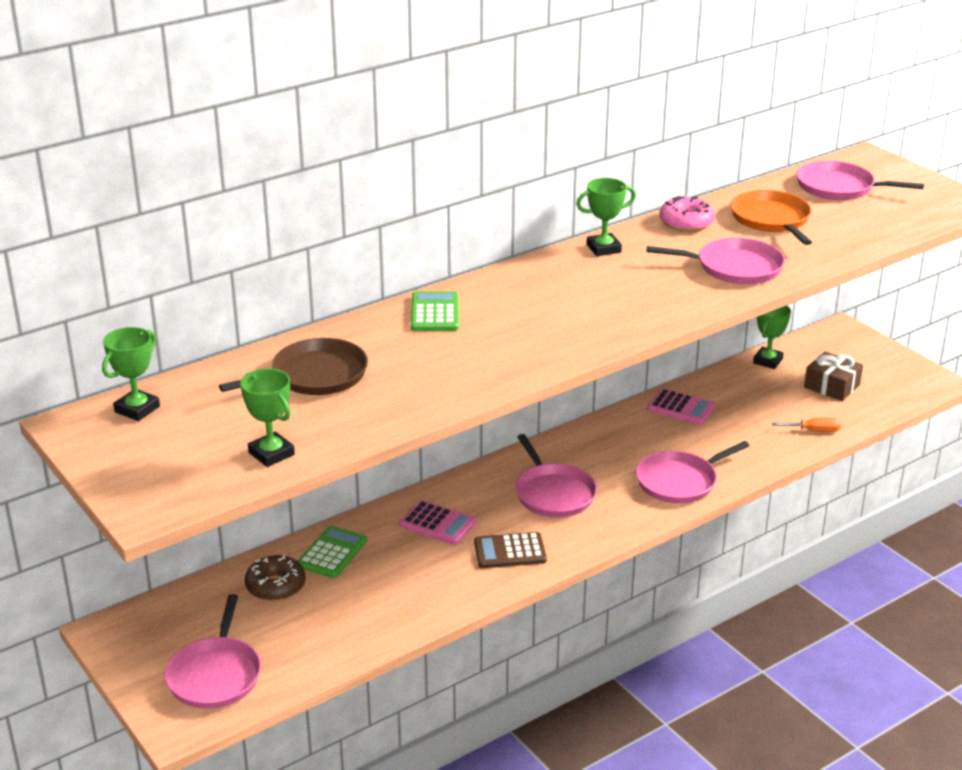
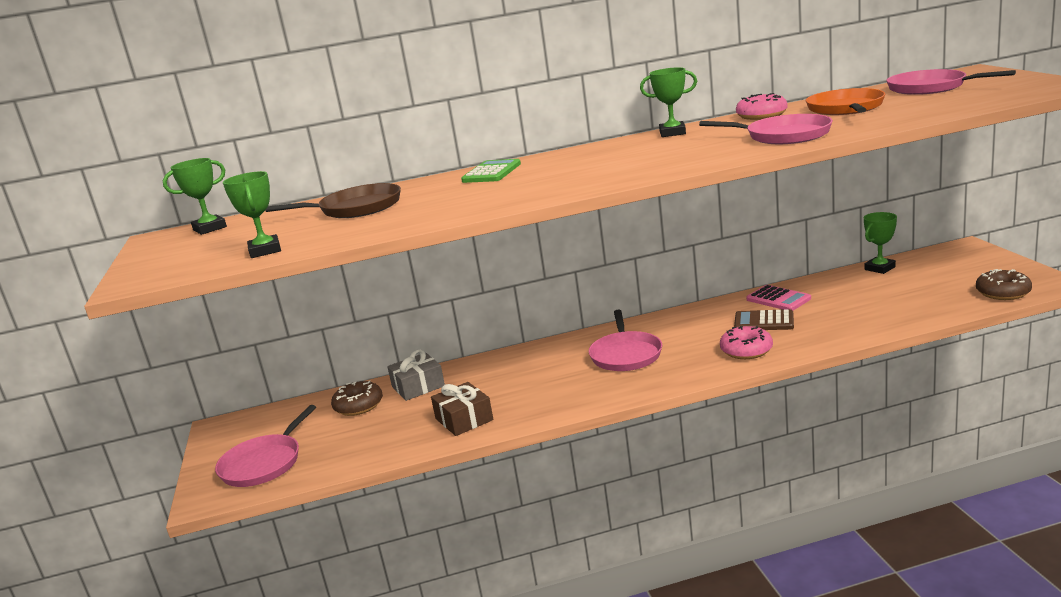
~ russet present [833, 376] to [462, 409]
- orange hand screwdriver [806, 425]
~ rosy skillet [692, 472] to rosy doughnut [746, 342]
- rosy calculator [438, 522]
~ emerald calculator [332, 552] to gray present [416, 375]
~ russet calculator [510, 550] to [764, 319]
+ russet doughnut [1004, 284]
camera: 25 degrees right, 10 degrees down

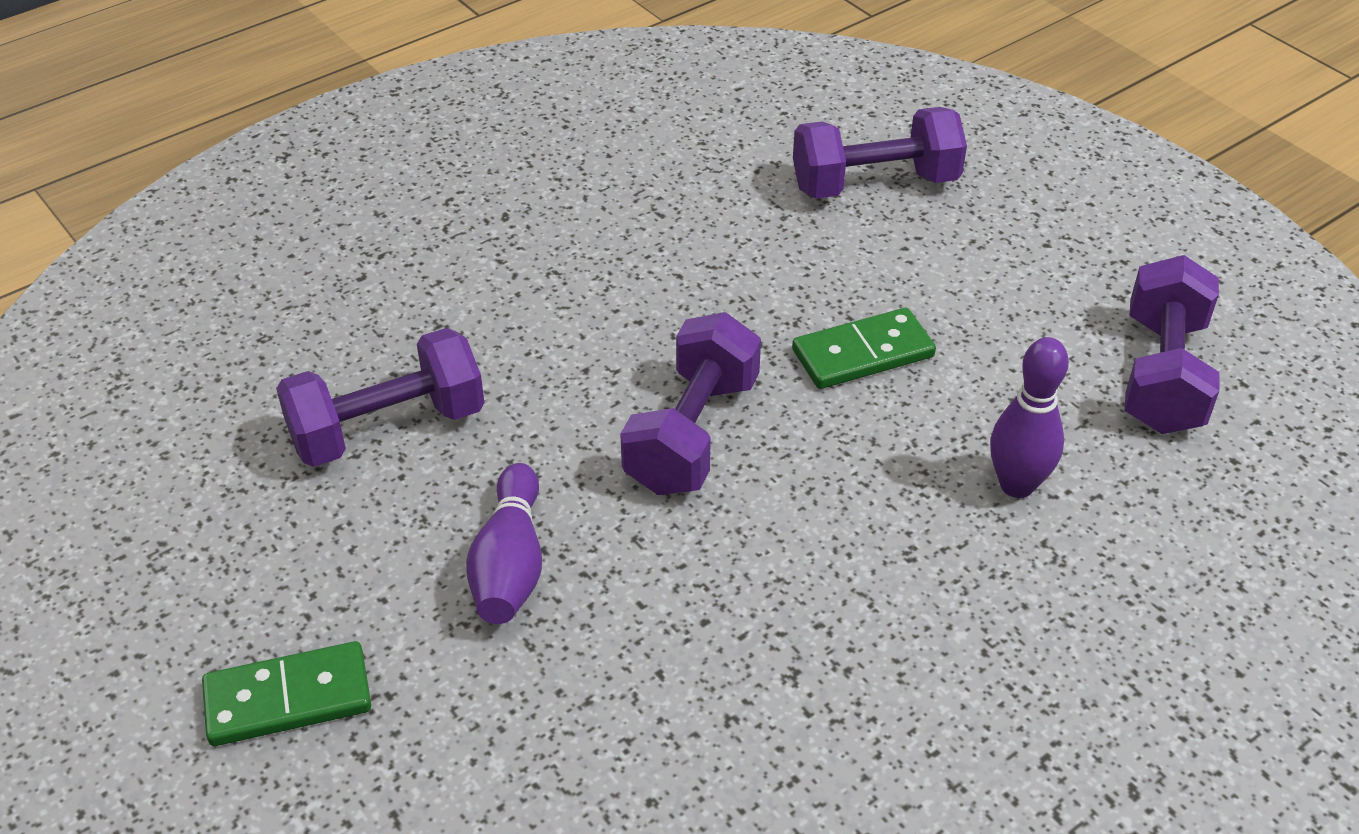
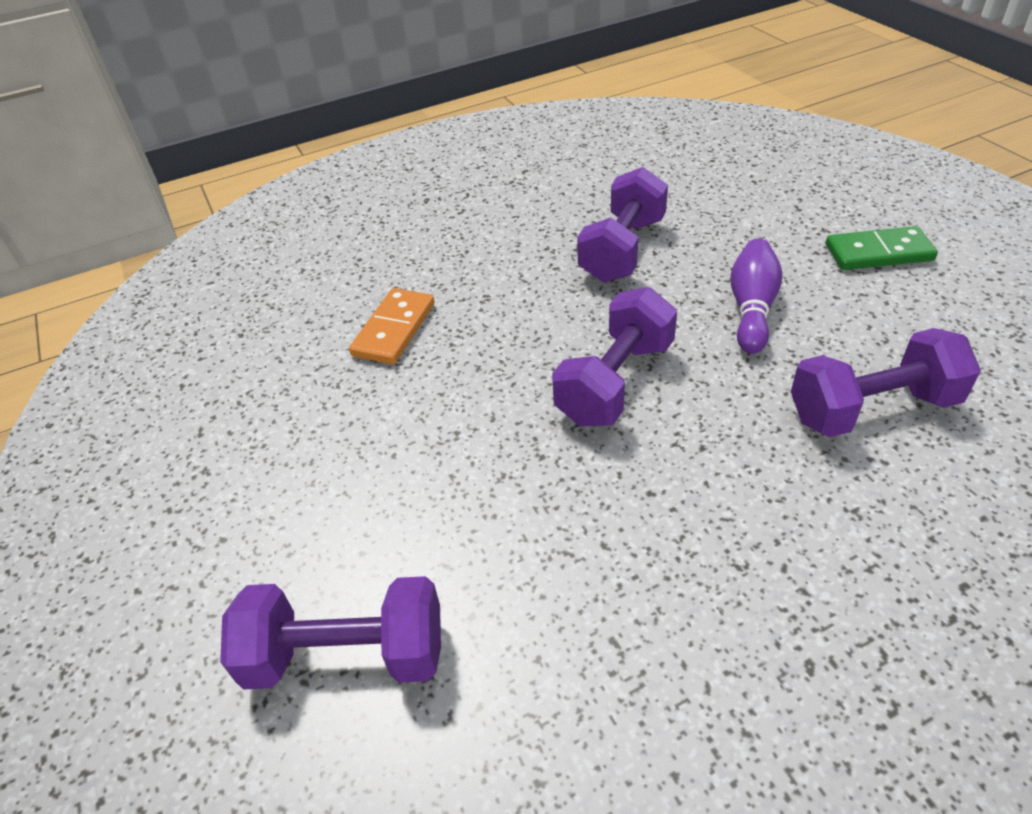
~ violet dumbbell [1172, 344] to [622, 224]
- emerald domino [864, 348]
~ violet skittle [1029, 417] to orange domino [392, 326]
camera: 165 degrees left, 0 degrees up

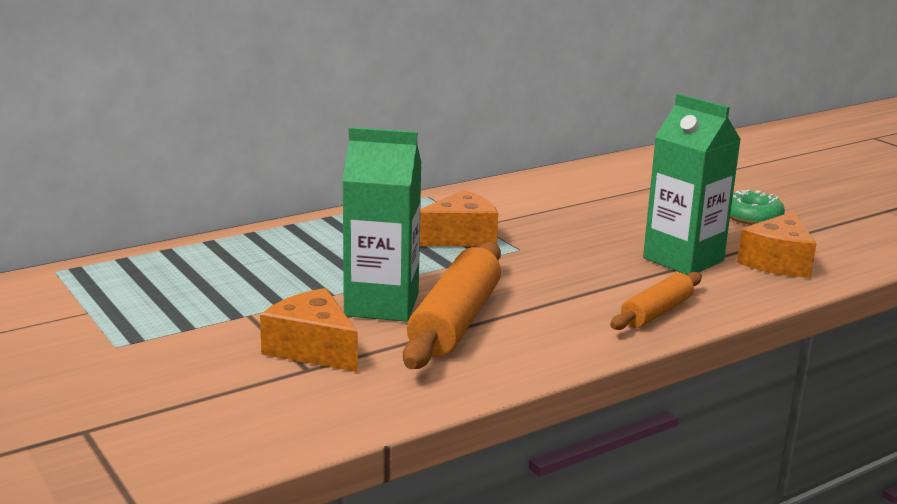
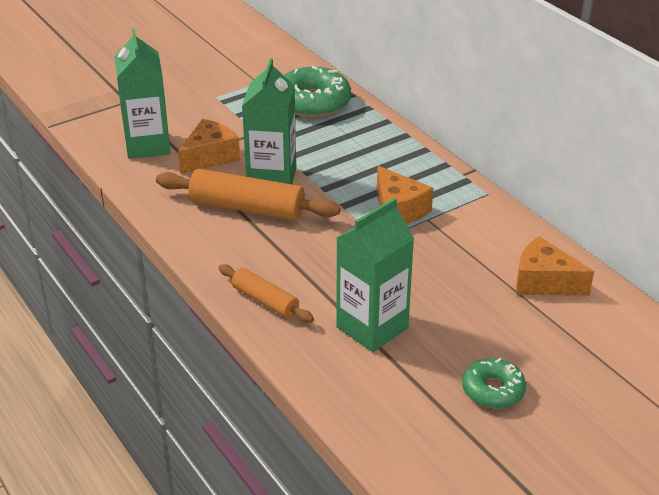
~ orange cheese [776, 244] to [555, 266]
+ emerald juice carton [142, 94]
+ emerald doughnut [317, 92]
camera: 90 degrees right, 15 degrees up

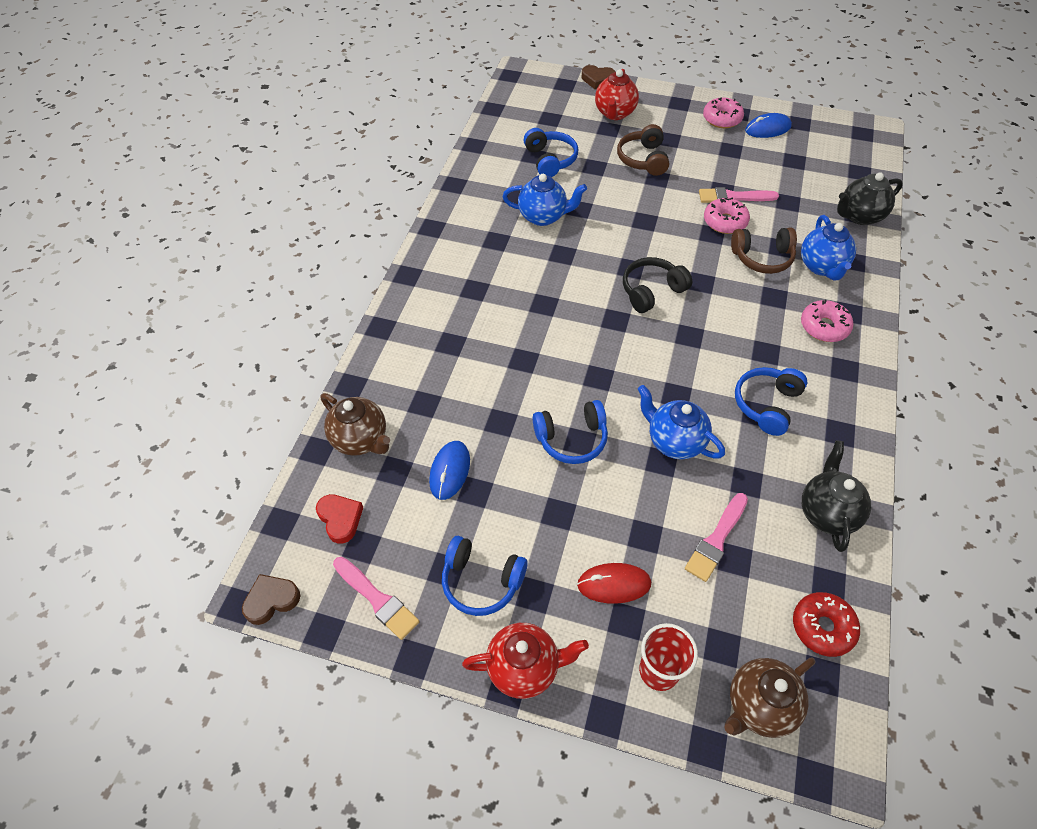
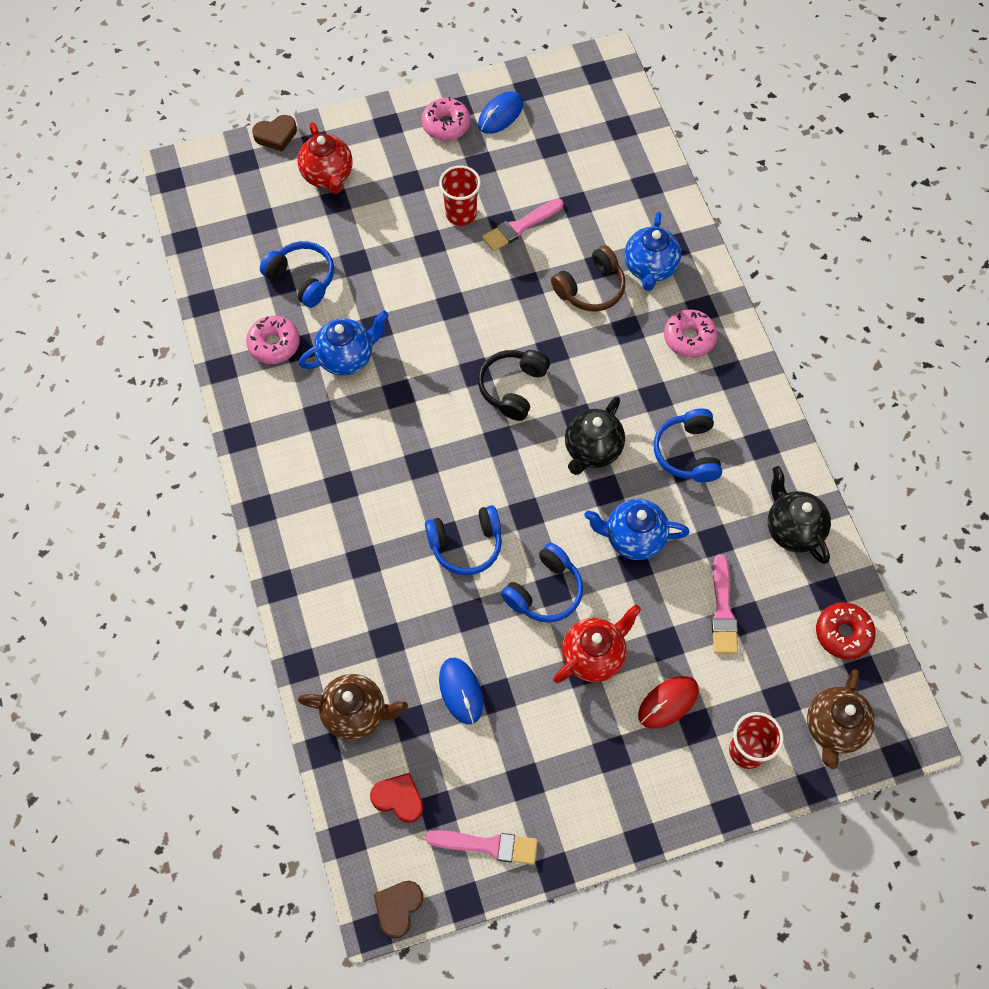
- russet over-ear headphones [643, 150]
~ ebony teapot [870, 198] to [595, 435]
~ rosy doughnut [727, 216] to [273, 340]
~ royal blue teapot [828, 247] = [653, 251] 45 degrees clockwise
~ royal blue over-ear headphones [485, 576] to [463, 540]
~ crimson teapot [525, 661] to [597, 644]
+ crimson cup [460, 195]
camera: 35 degrees left, 10 degrees up

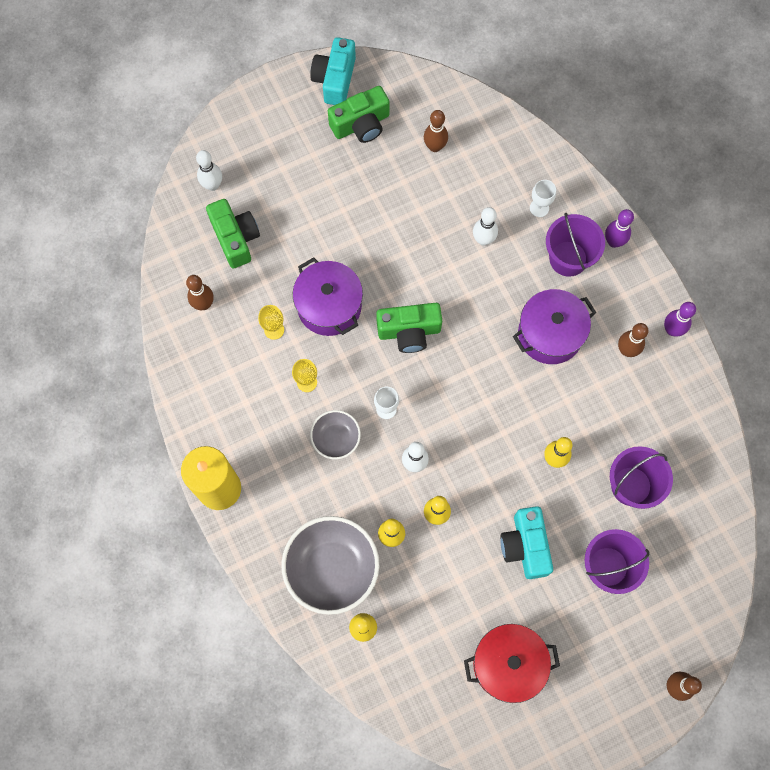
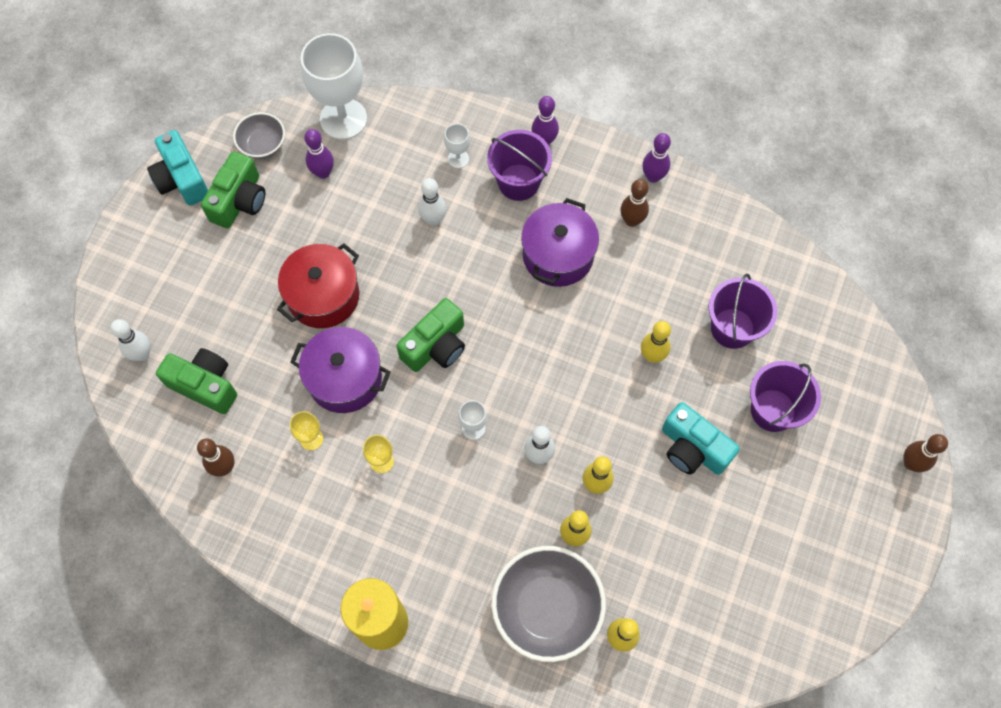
~ russet skittle [436, 131] to violet skittle [319, 154]
~ gray serving bowl [335, 434] to [259, 135]
~ crimson cooking pot [512, 663] to [318, 285]
+ white chalice [334, 86]
camera: 40 degrees left, 5 degrees down

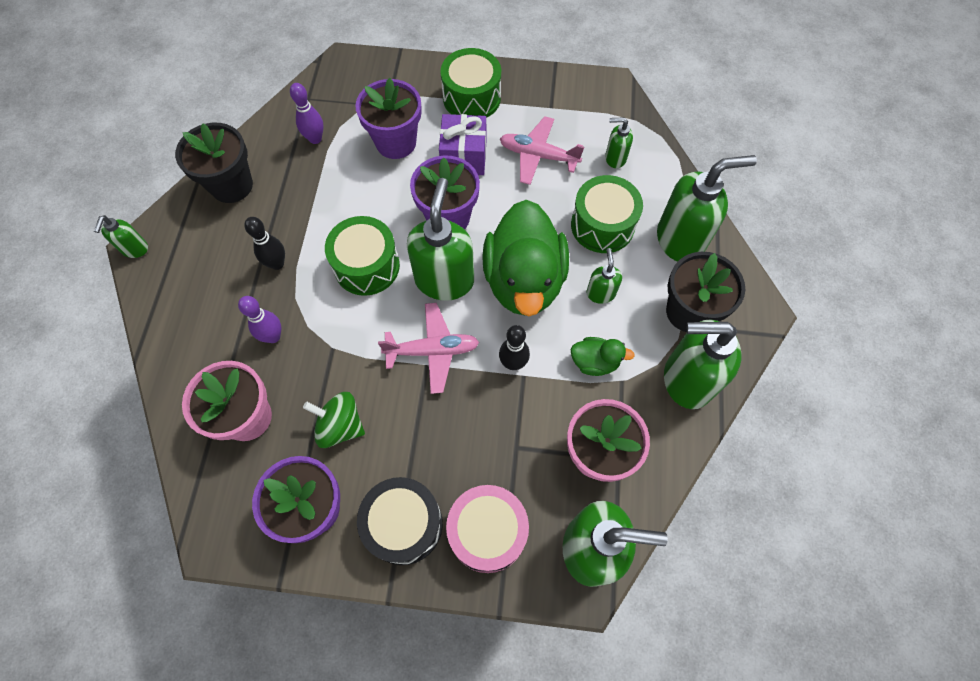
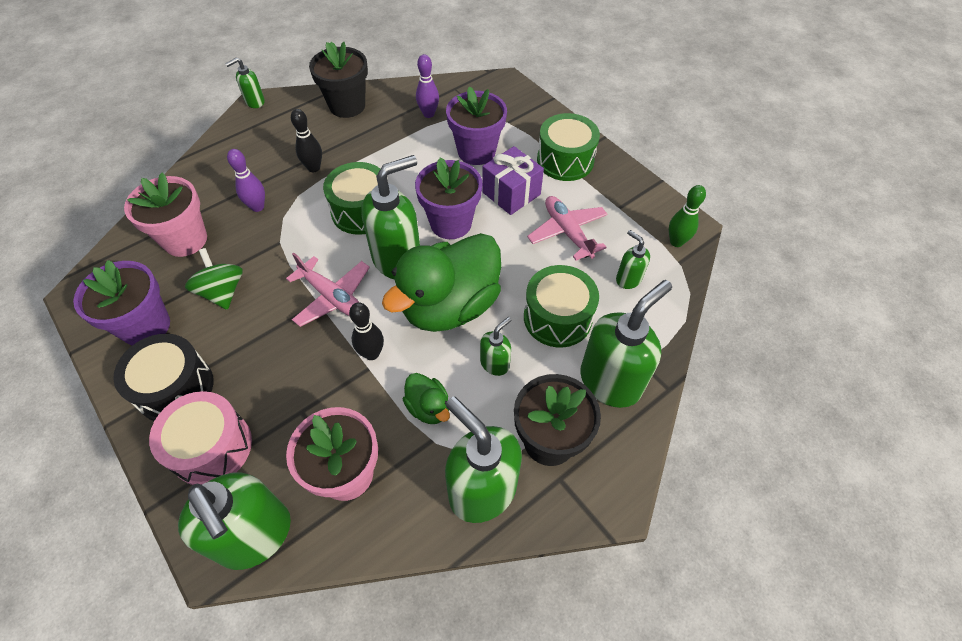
~ emerald soap dispenser [707, 208] = [626, 344] 75 degrees counterclockwise
+ emerald skittle [687, 216]
camera: 45 degrees right, 10 degrees down

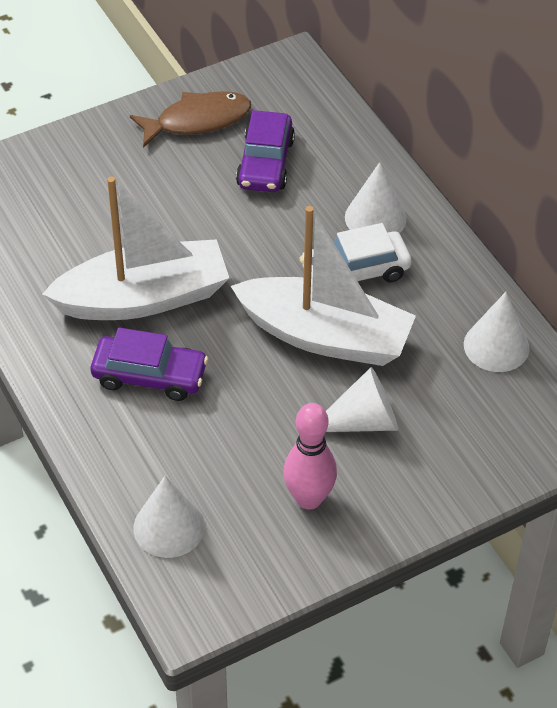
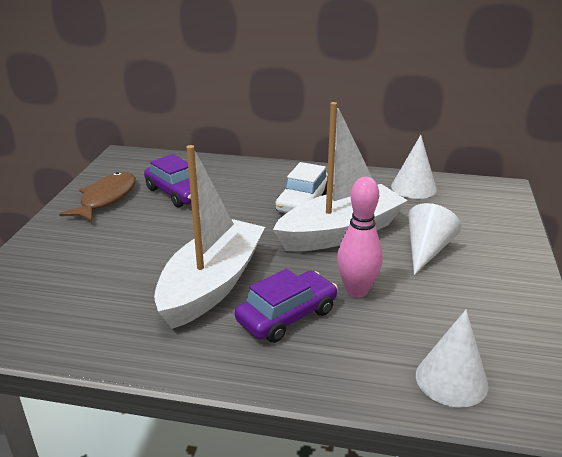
- white solid cone [376, 197]
~ rosy skittle [310, 456] to [360, 237]
camera: 50 degrees left, 20 degrees down

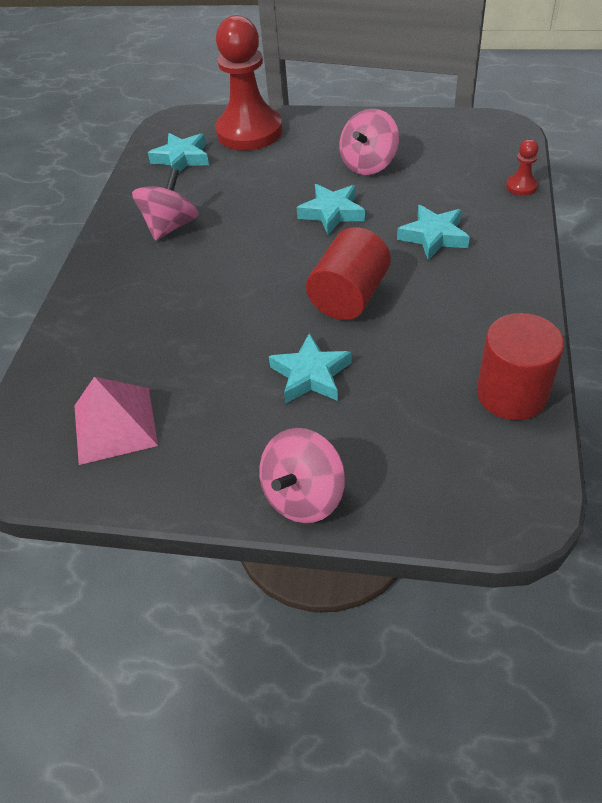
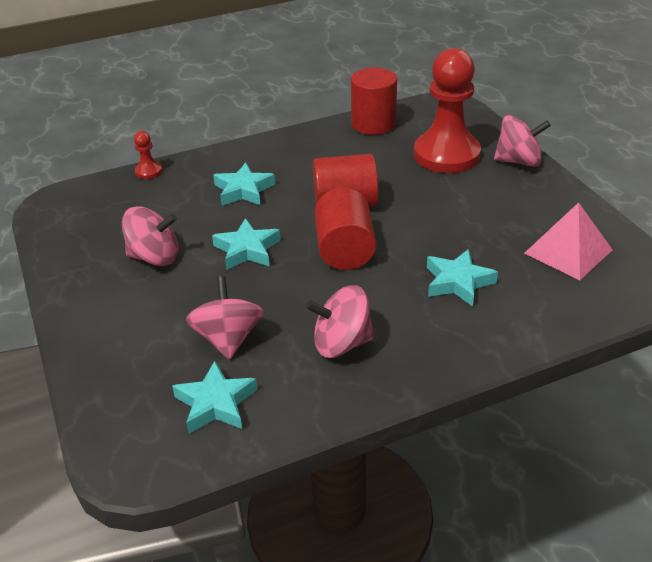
~ crimson pawn [249, 83] to [447, 110]
~ aqua star [310, 368] to [462, 278]
+ crimson cylinder shape [345, 229]
+ rosy whirligig [225, 317]
camera: 125 degrees left, 10 degrees down

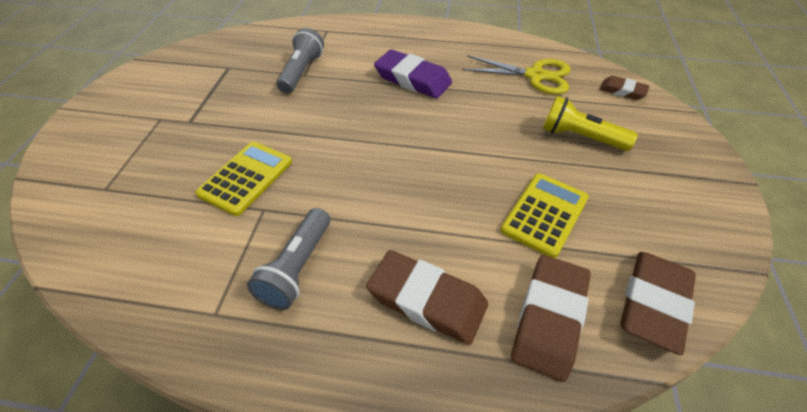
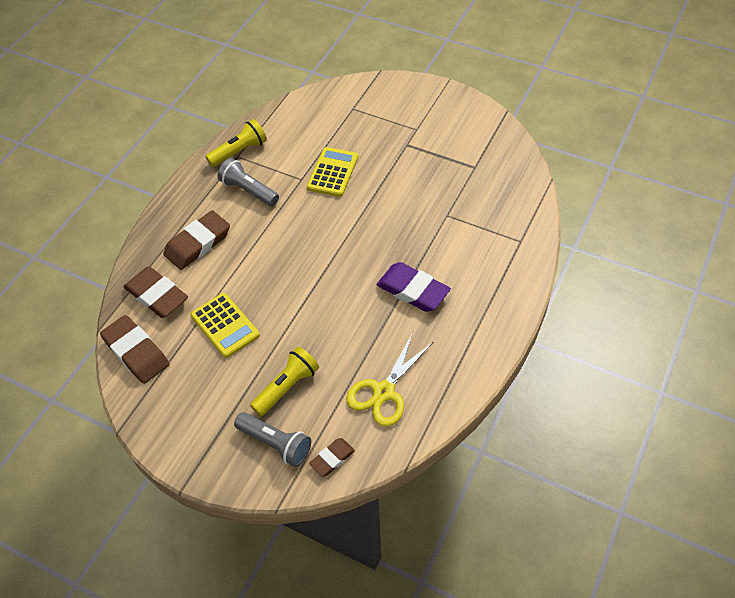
~ gray pocket torch [300, 61] to [272, 439]
~ violet pencil eraser [413, 73] = [413, 287] 75 degrees clockwise
~ golden calculator [243, 179] = [332, 172] 120 degrees counterclockwise
+ golden pocket torch [236, 143]
camera: 110 degrees right, 5 degrees up

